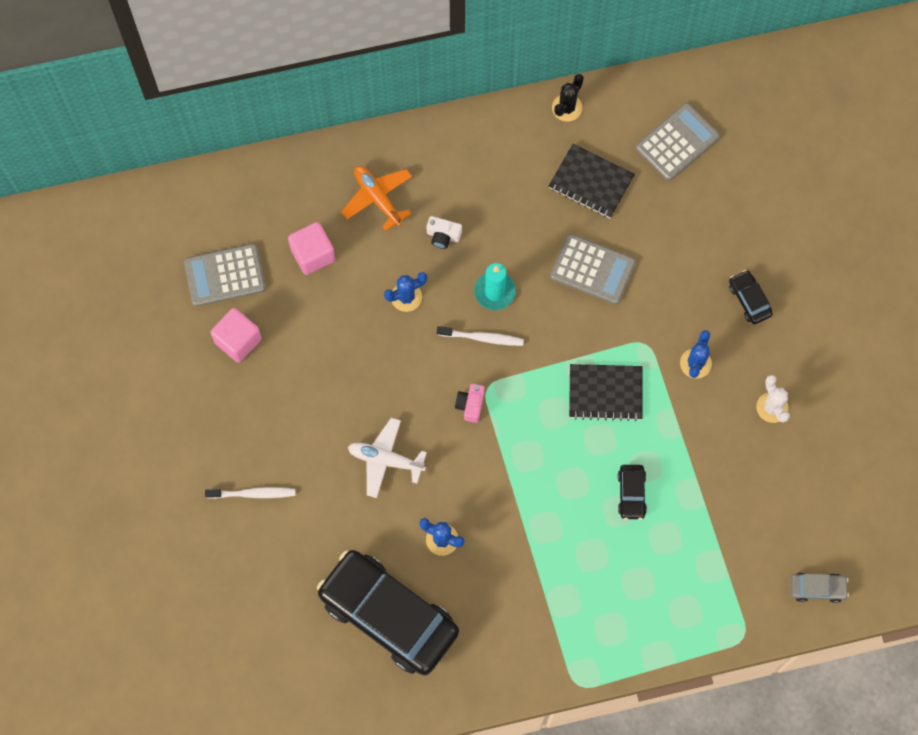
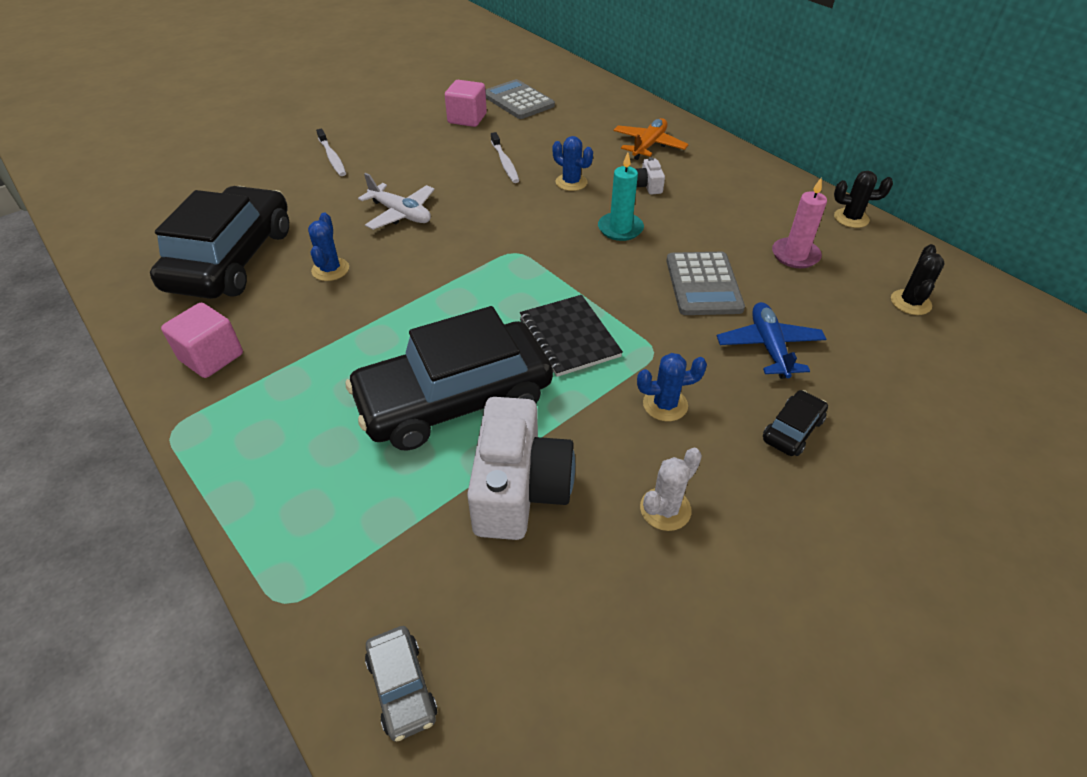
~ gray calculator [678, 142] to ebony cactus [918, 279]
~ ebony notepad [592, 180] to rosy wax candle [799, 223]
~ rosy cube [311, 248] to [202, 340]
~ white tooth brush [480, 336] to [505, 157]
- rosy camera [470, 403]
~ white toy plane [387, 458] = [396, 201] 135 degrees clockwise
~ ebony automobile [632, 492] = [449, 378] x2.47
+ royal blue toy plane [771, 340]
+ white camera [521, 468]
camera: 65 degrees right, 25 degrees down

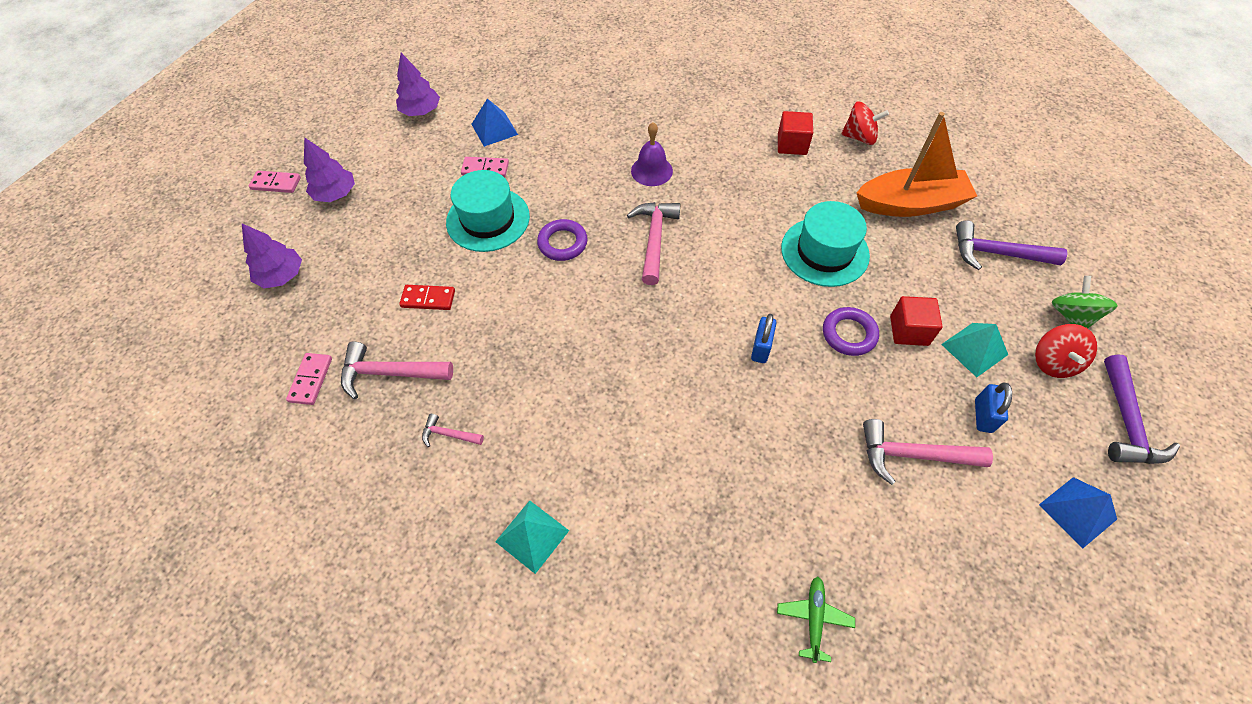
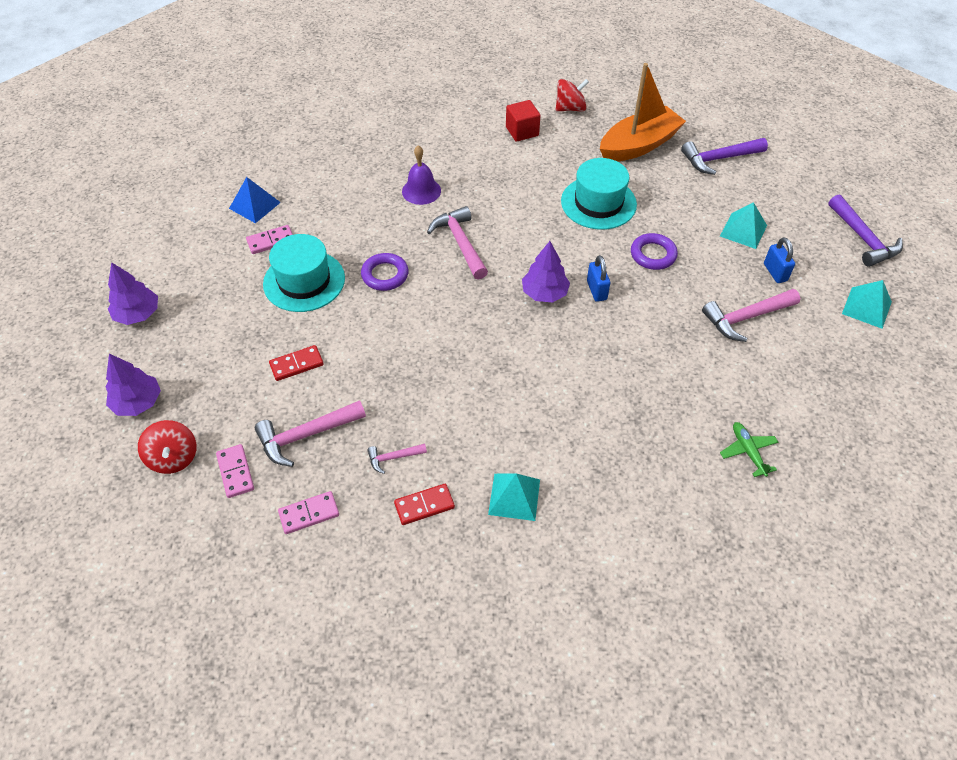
~ violet tree [418, 84] to [546, 271]
~ rosy domino [275, 182] to [308, 512]
- emerald whirligig [1084, 302]
- crimson cube [916, 321]
~ crimson whirligig [1066, 351] to [167, 447]
~ royal blue solid pyramid [1078, 513] to aqua solid pyramid [867, 304]
+ crimson domino [424, 504]
camera: 30 degrees left, 5 degrees down

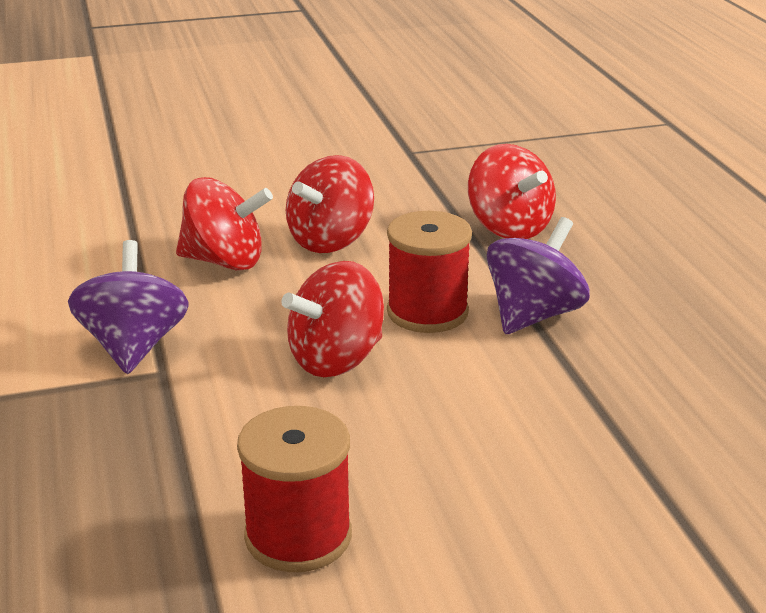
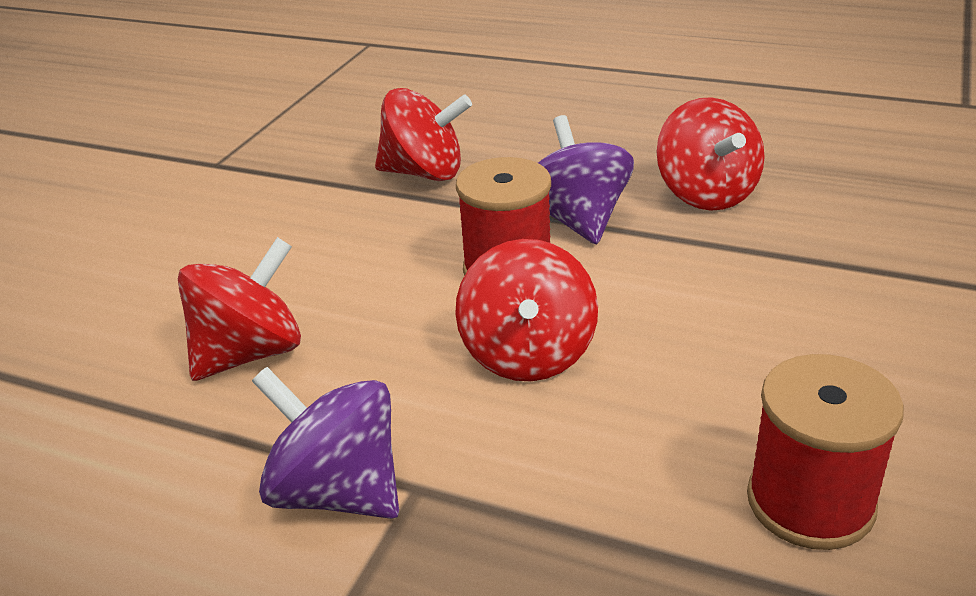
~ crimson whirligig [330, 204] to [711, 154]
camera: 50 degrees left, 5 degrees up

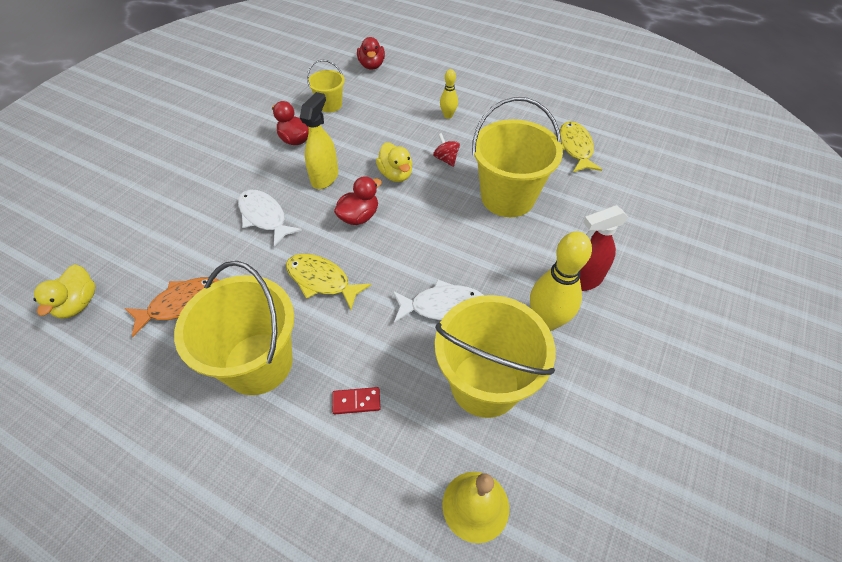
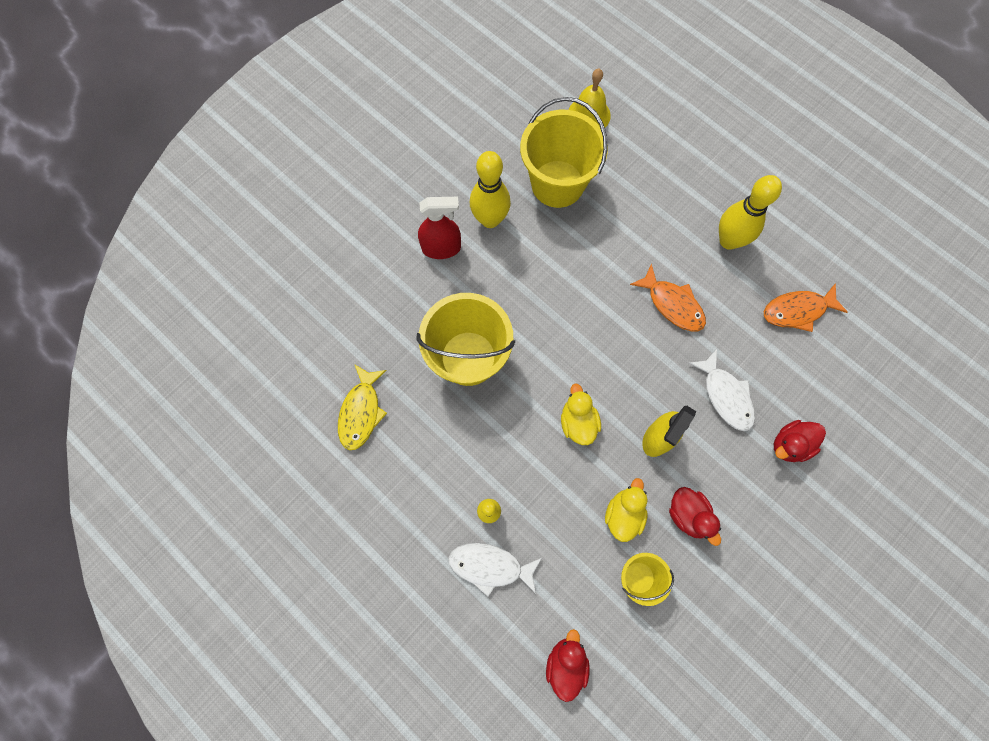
- crimson whirligig [446, 150]
~ crimson toy duck [358, 200] to [800, 441]
~ golden toy fish [328, 282] to orange toy fish [668, 297]
~ golden pail [234, 328] to golden skittle [750, 212]
~ golden toy duck [64, 291] to [626, 510]
~ white toy fish [438, 301] to [495, 569]
- crimson domino [356, 400]
camera: 165 degrees left, 20 degrees up

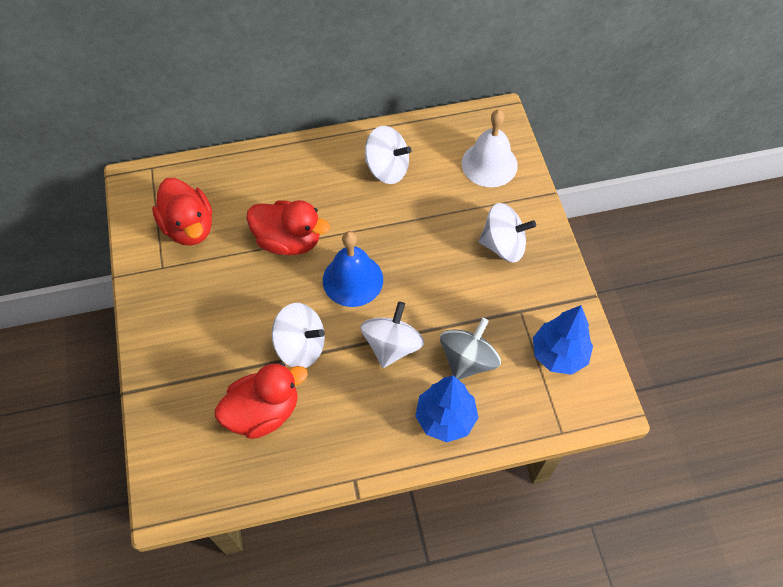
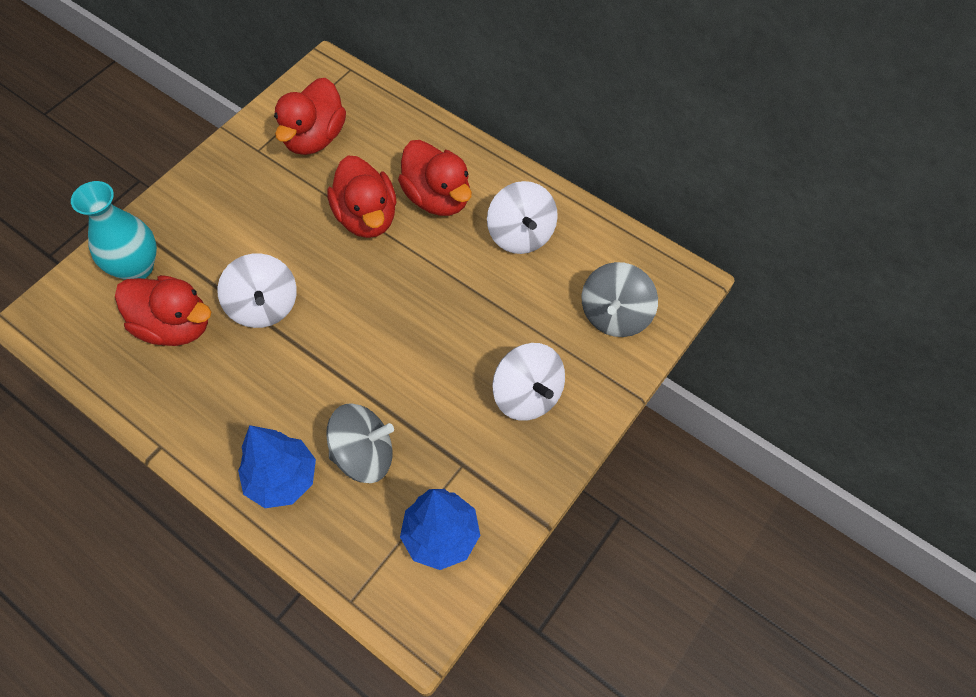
~ white hand bell [490, 148] to gray whirligig [620, 299]
- royal blue hand bell [353, 269]
- white whirligig [392, 335]
+ crimson toy duck [435, 178]
+ aqua vase [114, 230]
camera: 50 degrees right, 0 degrees up

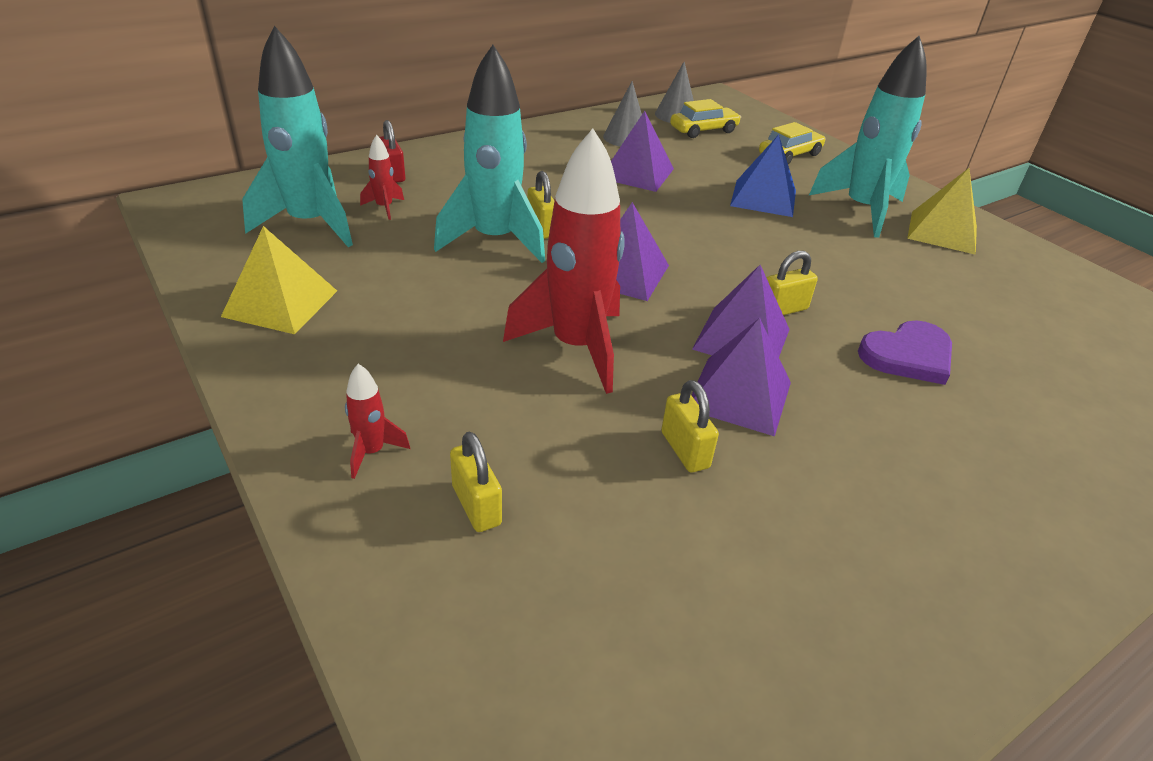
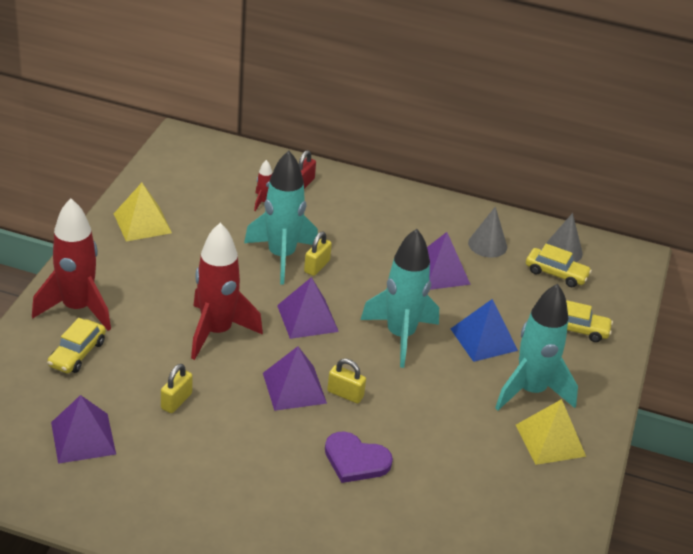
~ aqua spaceship [297, 136] to [399, 298]
~ violet solid pyramid [741, 377] to [83, 429]
~ crimson spaceship [377, 421] = [71, 264] x2.36
~ golden lock [476, 482] to golden automobile [76, 346]
camera: 50 degrees right, 0 degrees up

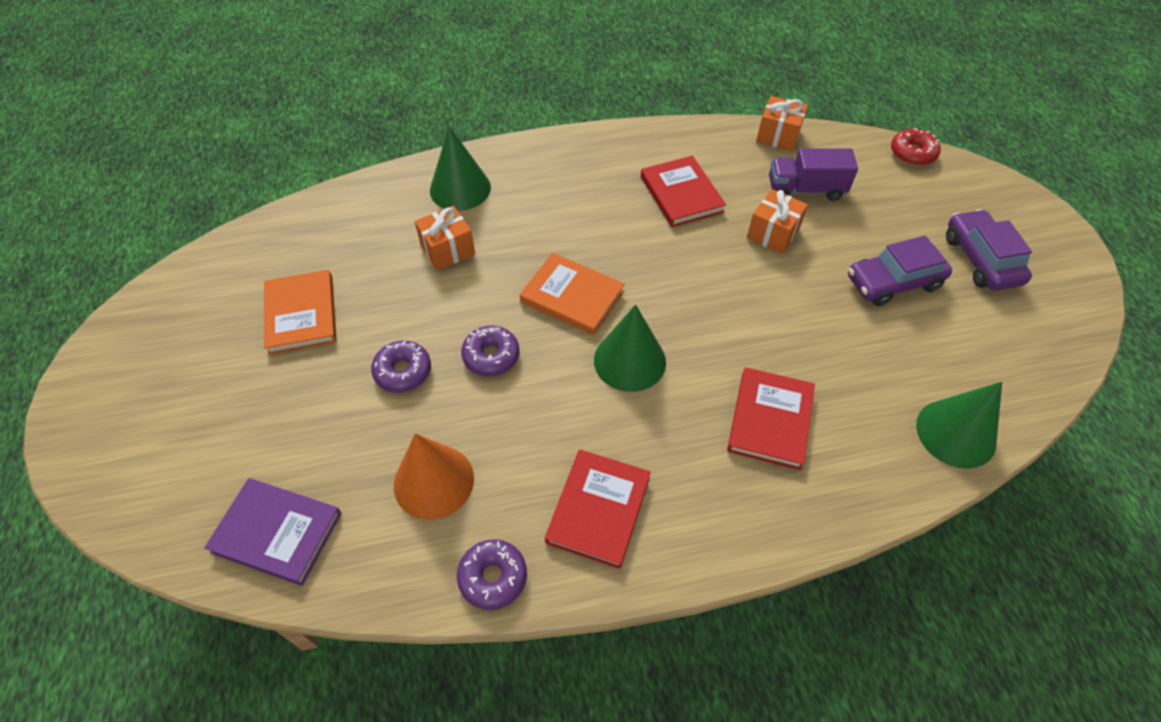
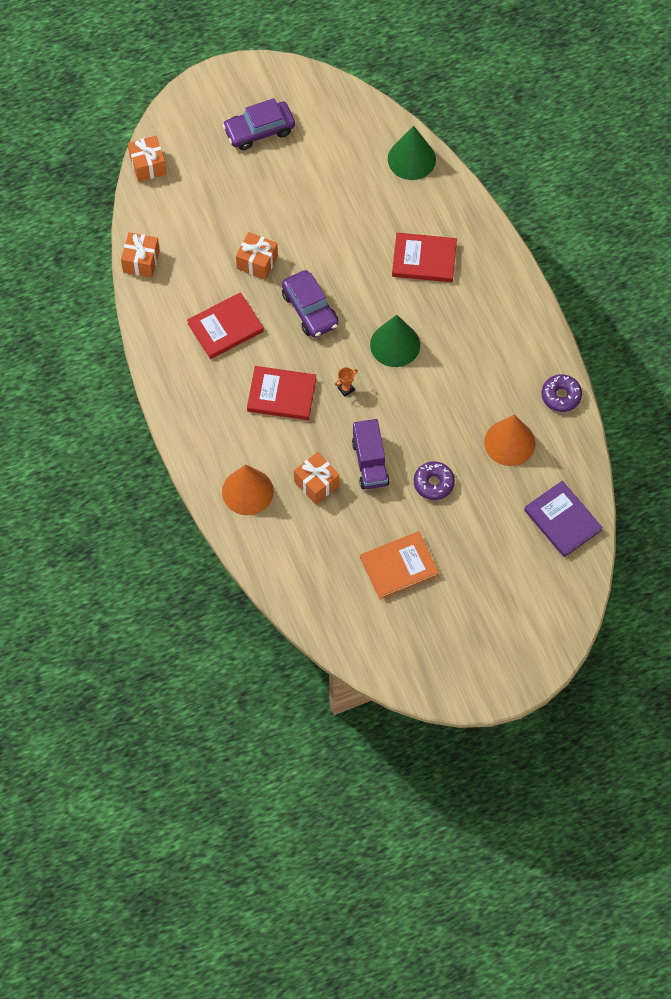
~ emerald solid cone [460, 168] to orange solid cone [248, 489]
~ crimson doughnut [916, 147] to orange present [147, 159]
~ violet lorry [813, 174] to [371, 454]
~ violet automobile [900, 271] to [310, 304]
~ orange hardcover [572, 294] to orange trophy [346, 382]
- violet doughnut [490, 351]
~ crimson hardcover [598, 509] to [282, 393]
~ violet hardcover [273, 532] = [563, 519] 45 degrees counterclockwise
camera: 100 degrees left, 10 degrees up

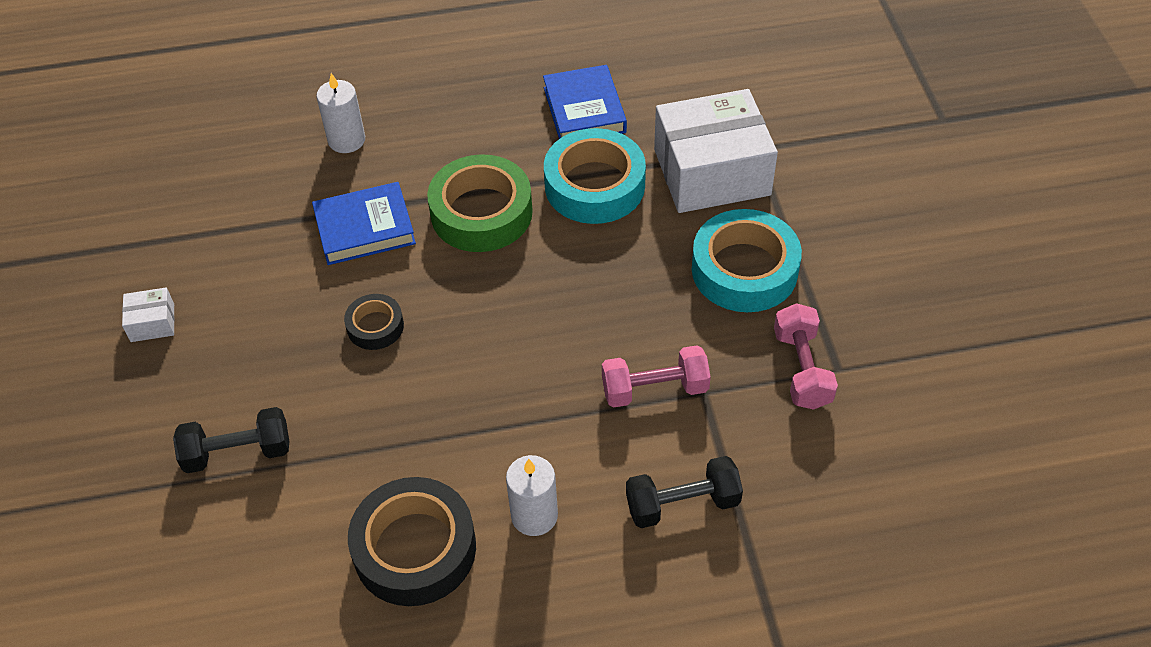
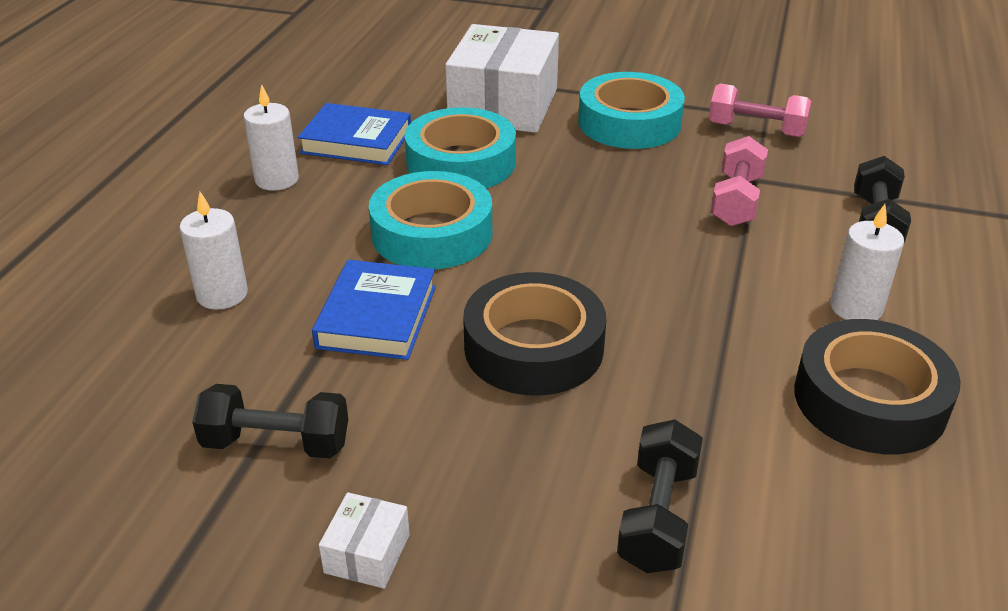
~ emerald tape [480, 203] to aqua tape [430, 220]
~ ebony tape [374, 322] = [534, 334] x1.91
+ white wax candle [271, 137]
+ ebony dumbbell [270, 421]
camera: 65 degrees left, 15 degrees down

